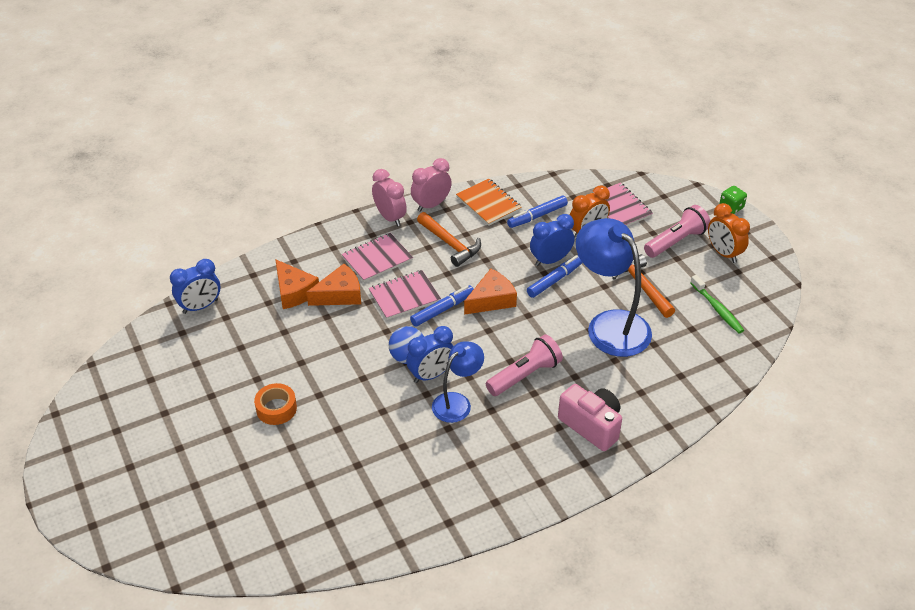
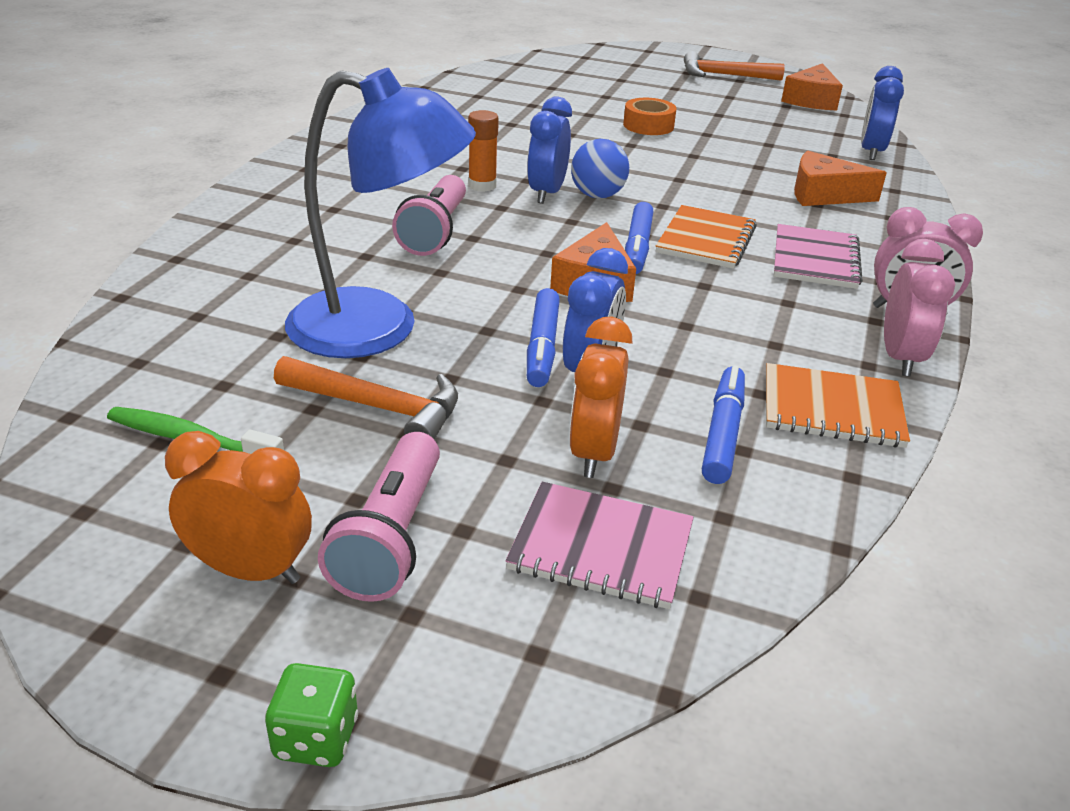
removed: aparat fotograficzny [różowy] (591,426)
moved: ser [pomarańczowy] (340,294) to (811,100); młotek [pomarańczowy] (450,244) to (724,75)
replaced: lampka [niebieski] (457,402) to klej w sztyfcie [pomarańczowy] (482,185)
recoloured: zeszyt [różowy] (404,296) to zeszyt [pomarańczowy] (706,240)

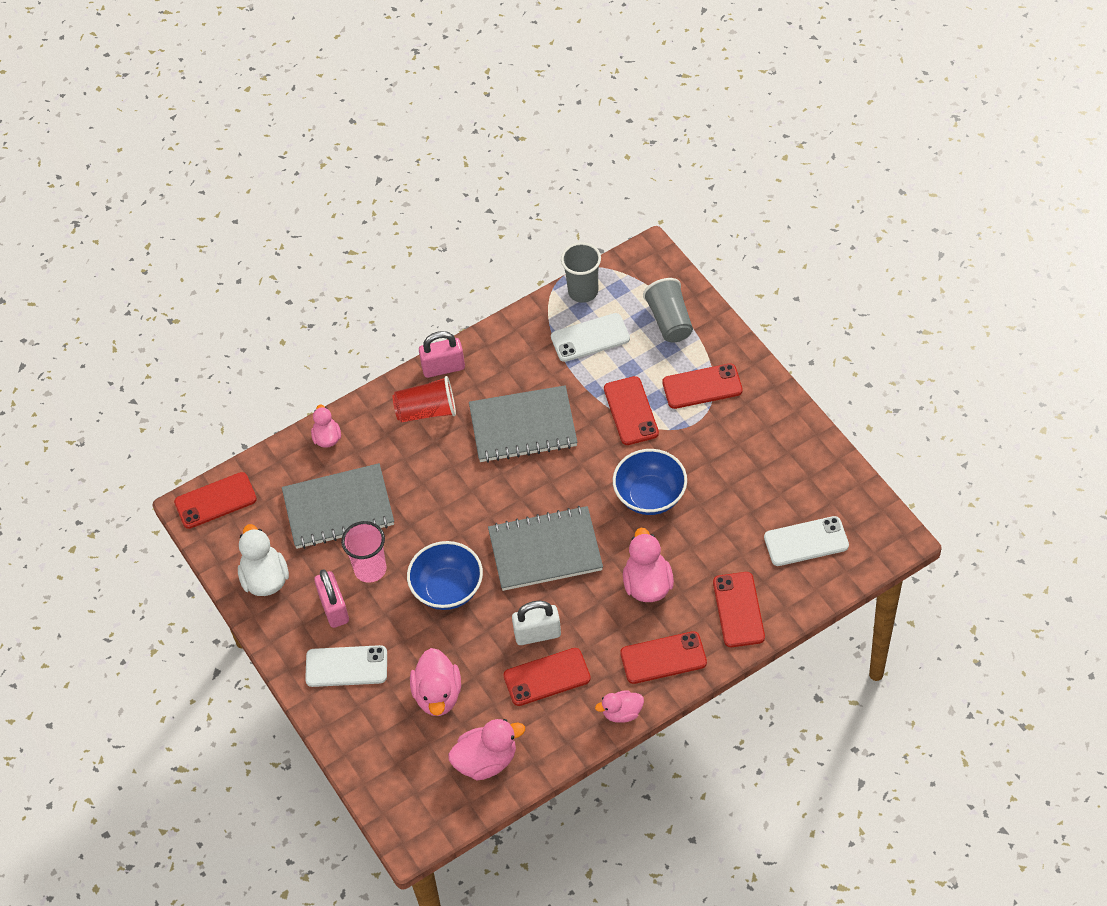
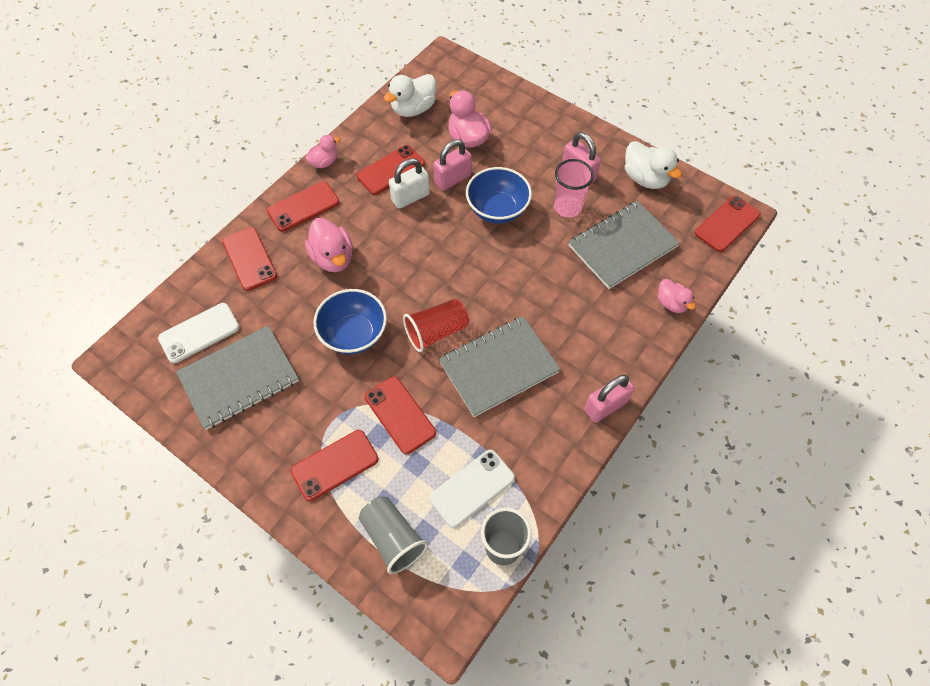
removed: telefon [biały] (346,666)
added: kłódka [różowy] (453,179)
moved: szklanka [czerwony] (426,411) to (436,332); zeszyt [szary] (545,550) to (239,378)
recoloured: kaczka [różowy] (486,761) to kaczka [biały] (413,109)

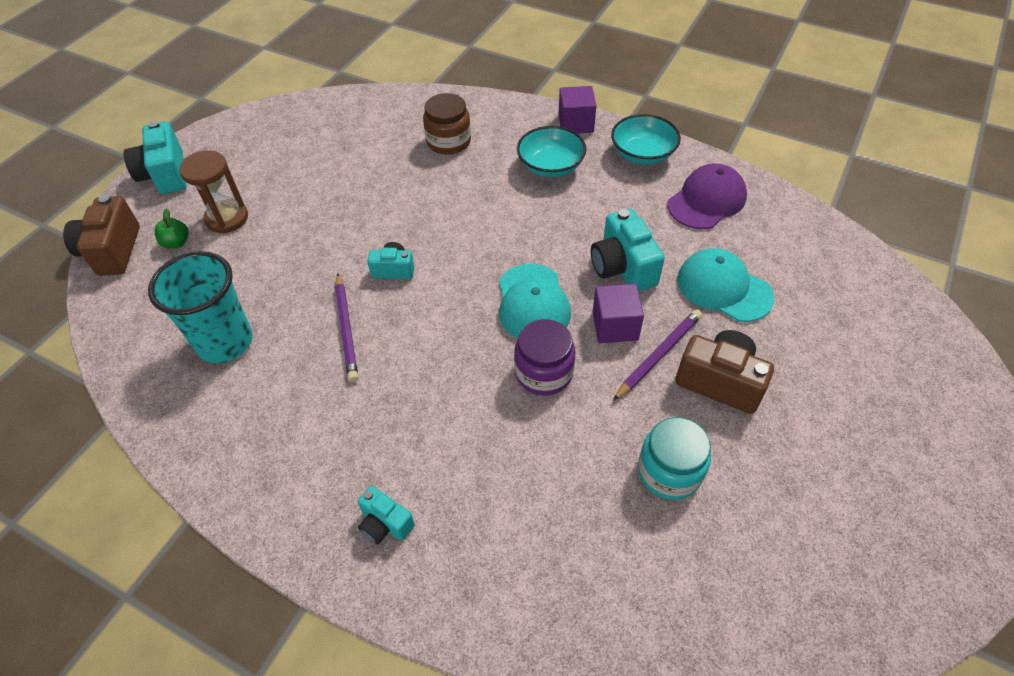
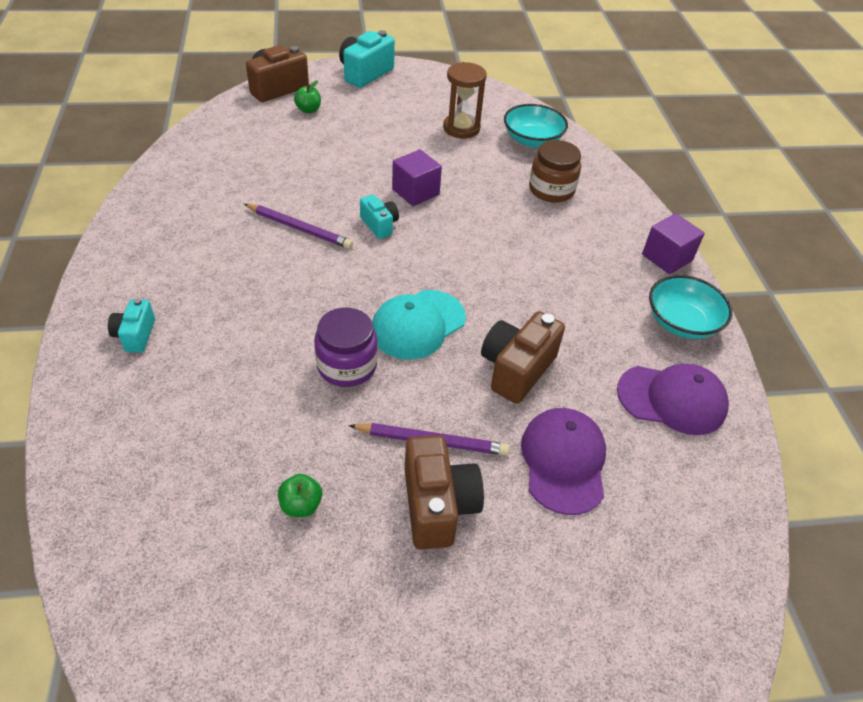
removed: szklanka [turkusowy] (225,342)
moved: klepsydra [brązowy] (227,218) to (461,128); miska [turkusowy] (550,166) to (532,140); sześcian [fioletowy] (615,326) to (415,192)
replaced: słoik [turkusowy] (669,471) to jabłko [zielony] (301,505)
recoloured: aparat fotograficzny [turkusowy] (623,267) to aparat fotograficzny [brązowy] (516,369); czapka [turkusowy] (723,288) to czapka [fioletowy] (563,461)
turned: ołówek [fioletowy] (346,329) = (299,228) 105 degrees counterclockwise

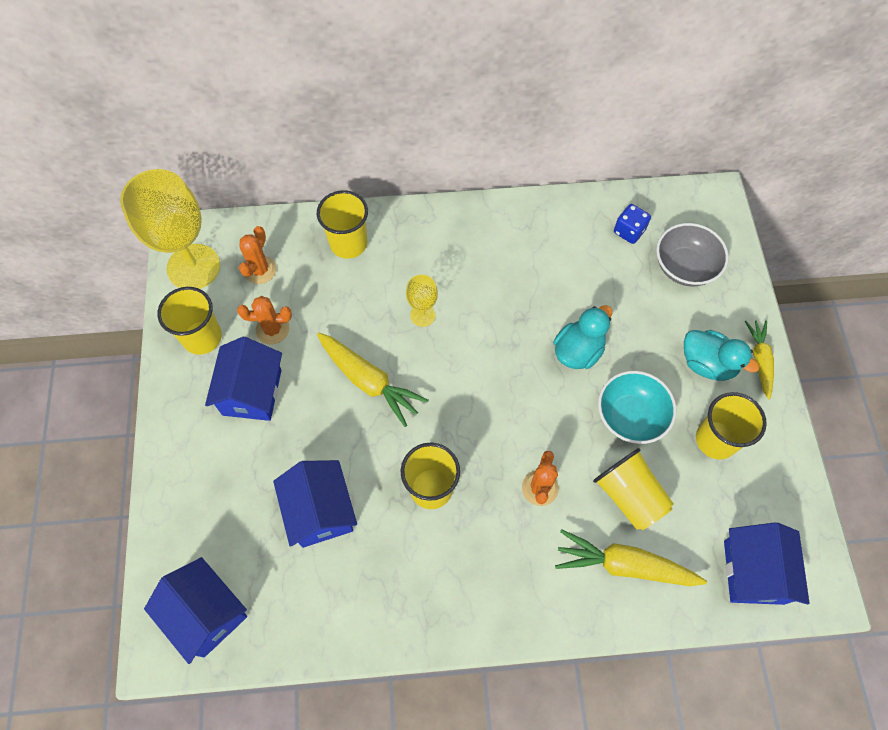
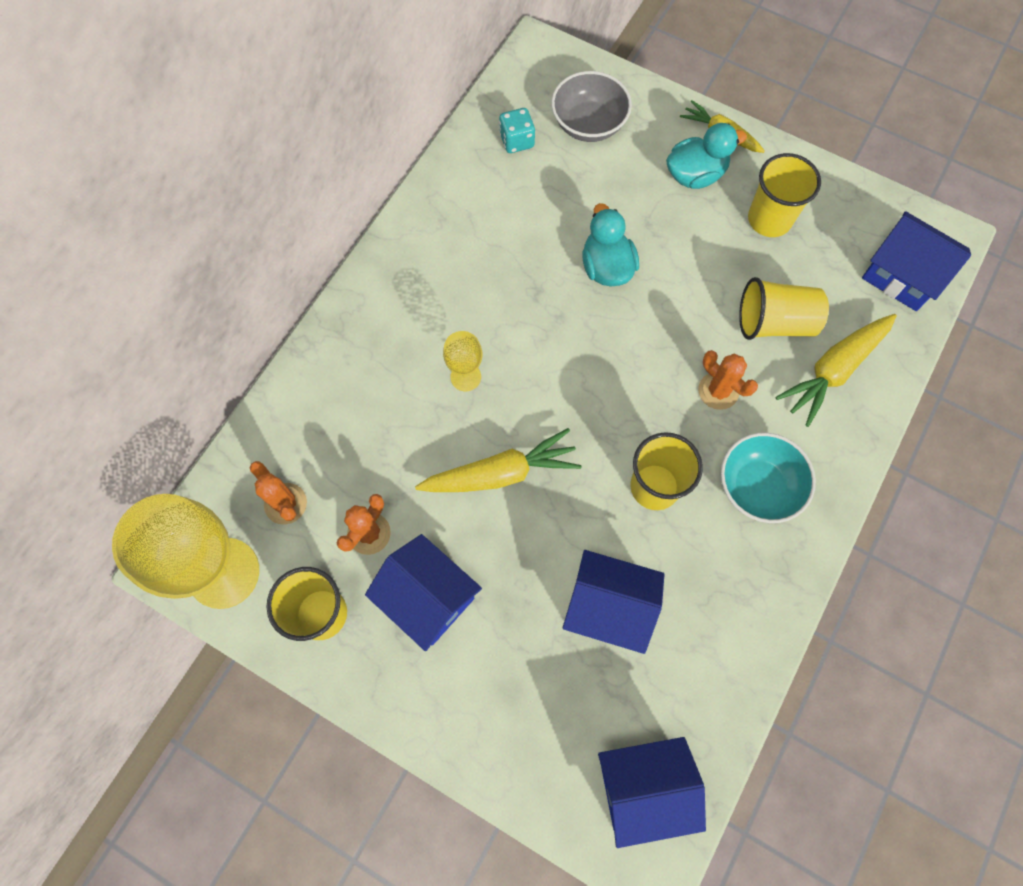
removed: szklanka [żółty] (348,243)
moved: miska [turkusowy] (630,416) to (758,486)
recoloured: kostka do gry [niebieski] (629,231) to kostka do gry [turkusowy] (516,141)

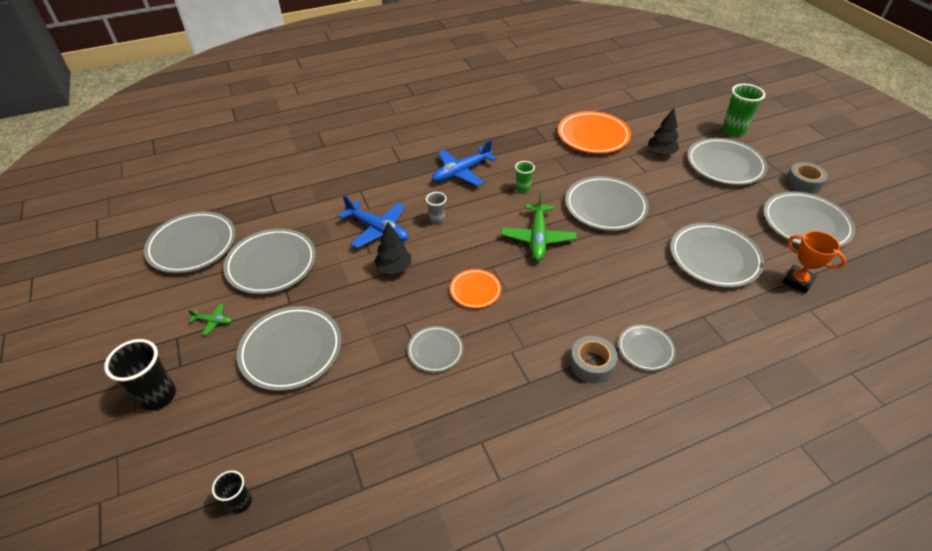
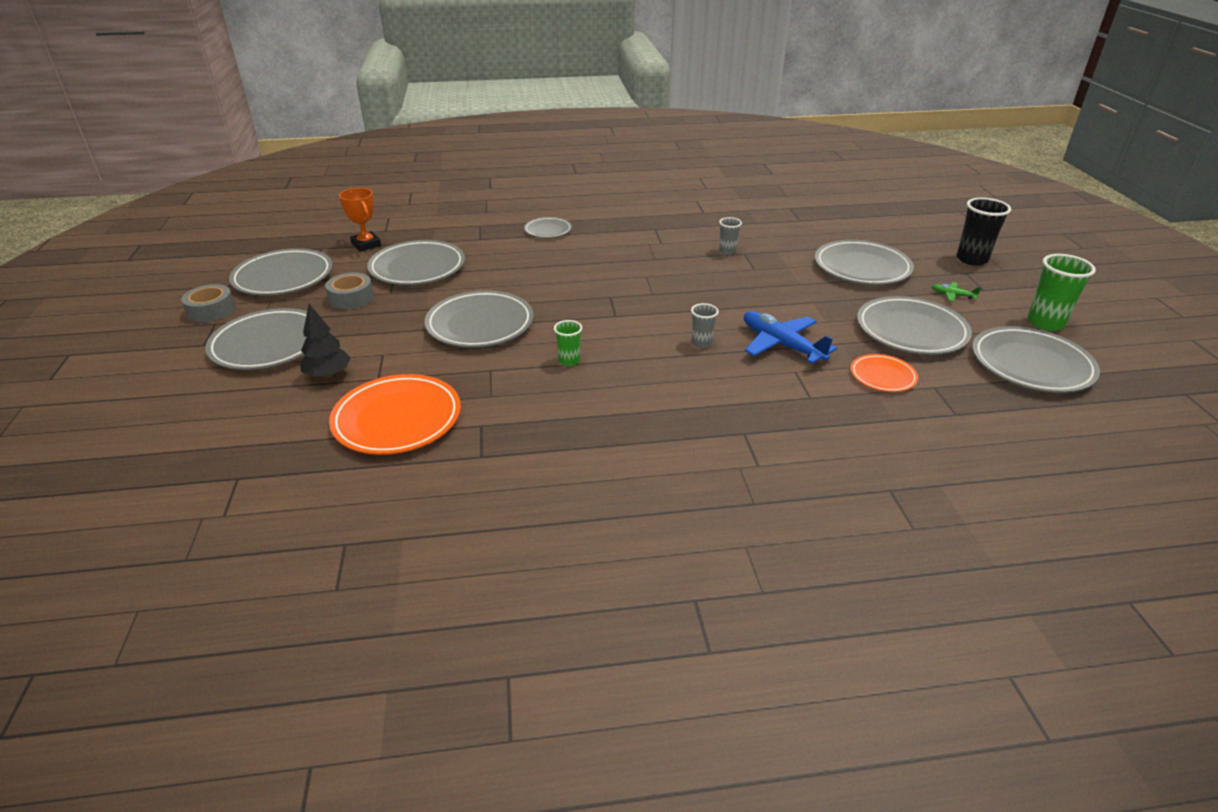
removed: szklanka [czarny] (240,502); drzewko [czarny] (394,268); samolot [niebieski] (461,172); samolot [zielony] (538,238)
moved: talerz [pomarańczowy] (475,290) to (882,376); taśma klejąca [szary] (591,364) to (351,298); szklanka [zielony] (733,130) to (1045,323)
replaced: talerz [szary] (435,351) to szklanka [szary] (727,251)

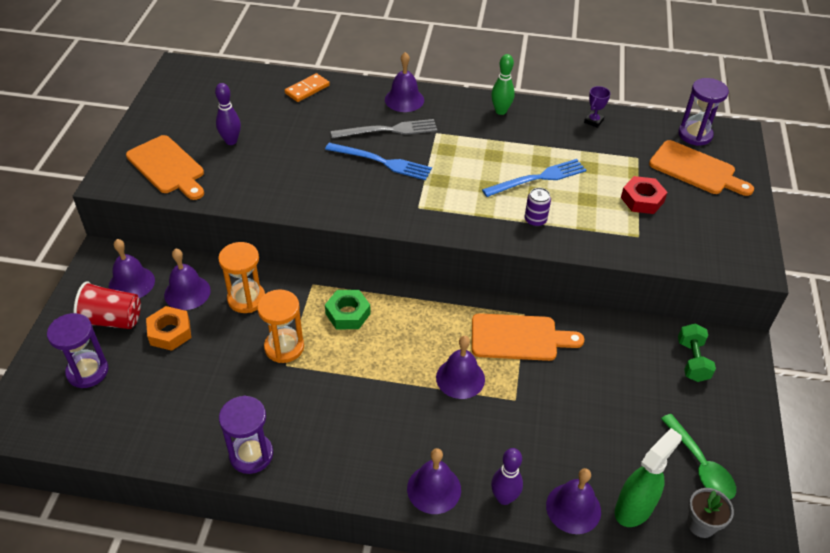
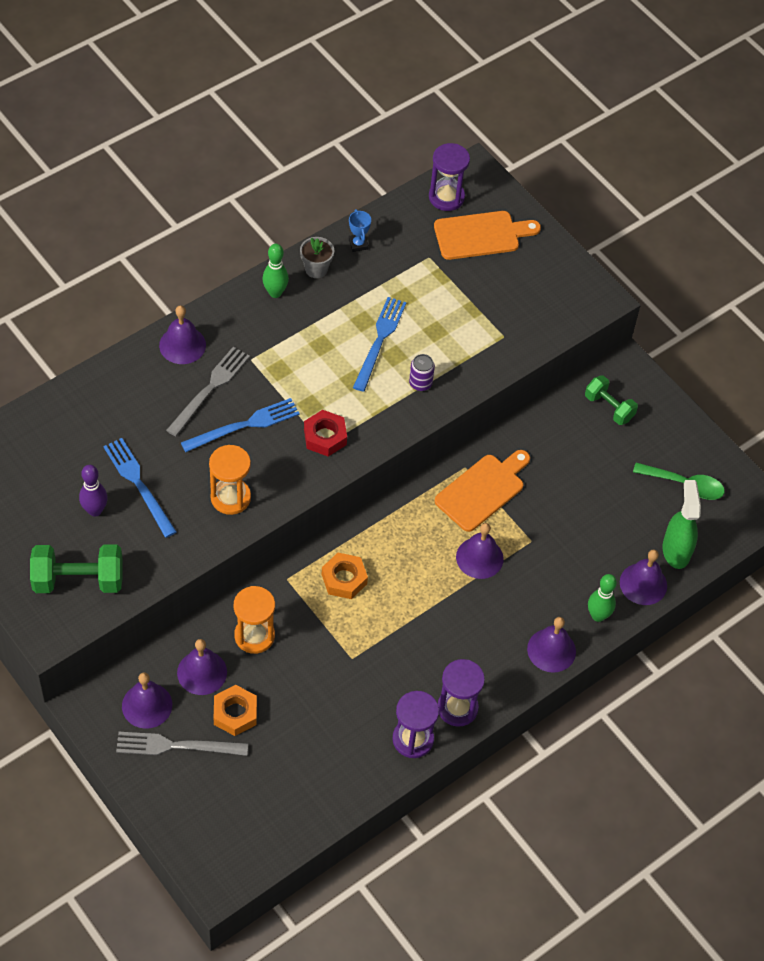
removed: kostka domina [pomarańczowy] (307,89)
added: widelec [niebieski] (139,484)
moved: klepsydra [fioletowy] (87,371) to (457,708); klepsydra [pomarańczowy] (284,347) to (230,497); nakrętka [czerwony] (642,200) to (325,437); doniczka [szary] (701,524) to (316,269)
replaced: szklanka [czerwony] (112,320) to widelec [szary] (176,746); deska do krojenia [pomarańczowy] (167,167) to hantel [zielony] (78,580)
recoloured: nakrętka [zielony] (348,314) to nakrętka [pomarańczowy] (344,579); kręgiel [fioletowy] (504,498) to kręgiel [zielony] (598,615); puchar [fioletowy] (593,121) to puchar [niebieski] (358,244)

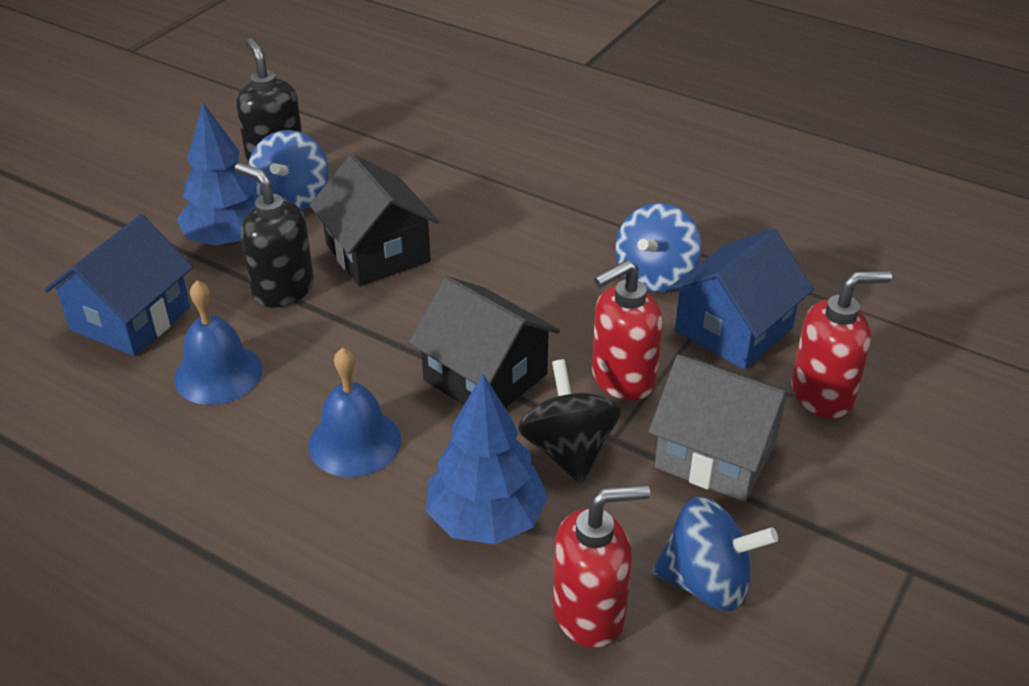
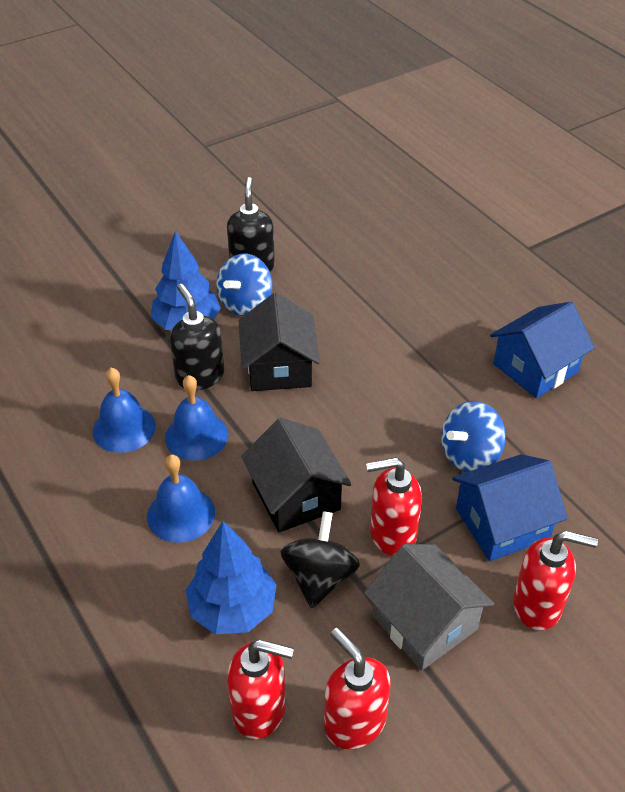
added: dzwonek [niebieski] (196,436)
moved: domek [niebieski] (130,318) to (535,368)
replaced: bączek [niebieski] (706,582) to dozownik mydła [czerwony] (354,722)

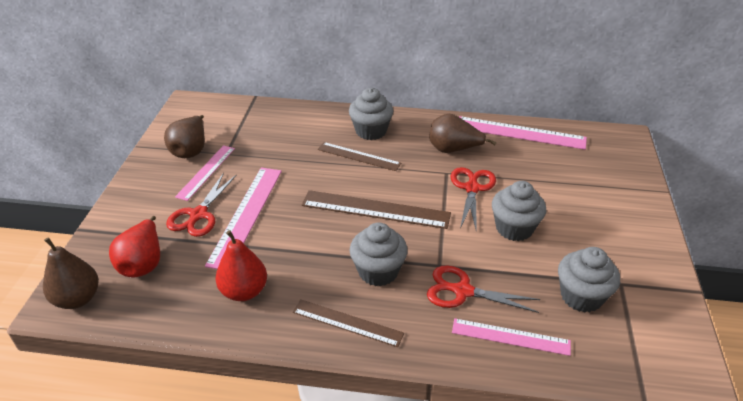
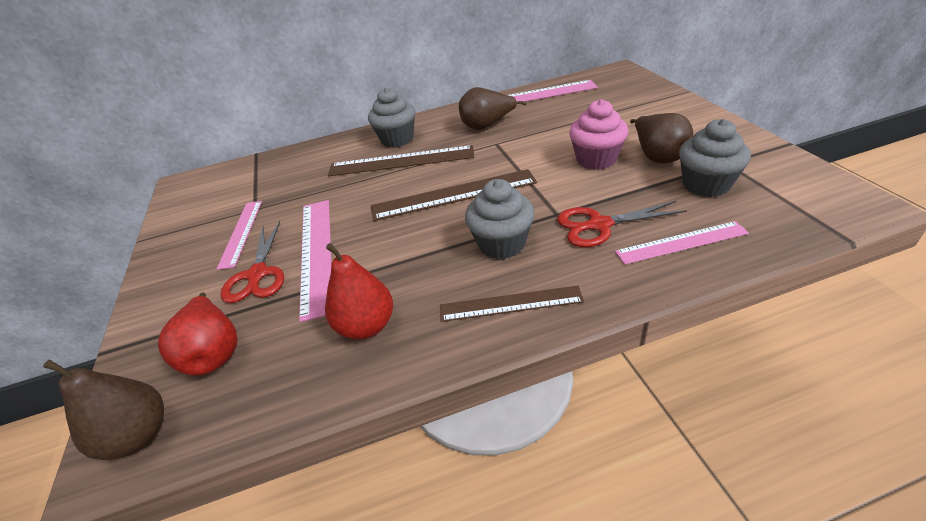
removed: nożyczki [czerwony] (472,188)
moved: gruszka [brązowy] (190,150) to (657,156)
recoloured: muffinka [szary] (514,228) to muffinka [różowy] (596,159)
resized: linijka [brązowy] (358,156) = (401,161) x1.56

